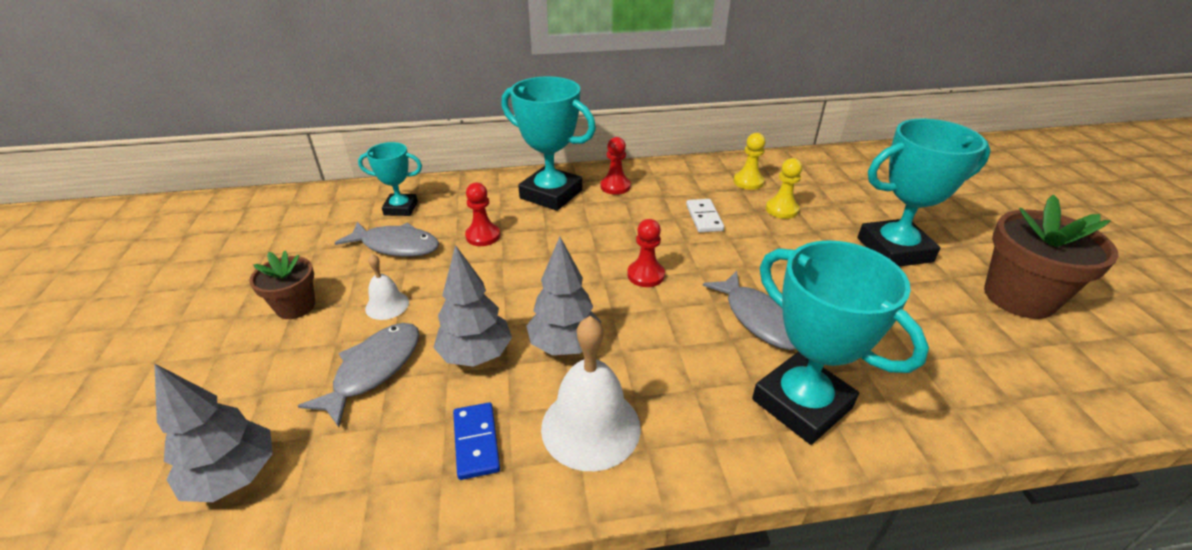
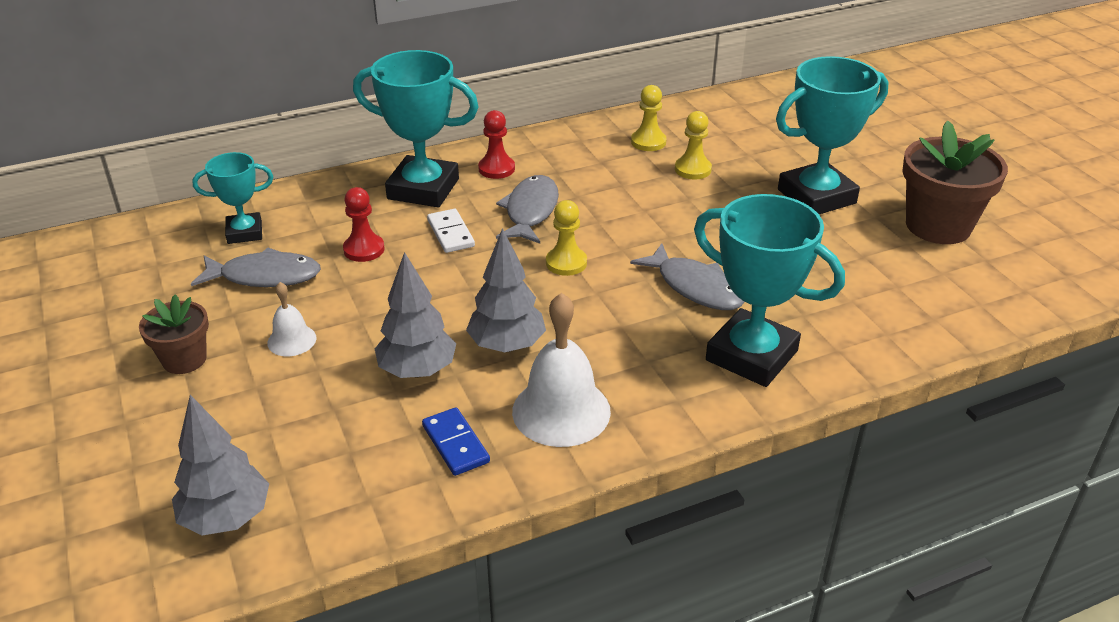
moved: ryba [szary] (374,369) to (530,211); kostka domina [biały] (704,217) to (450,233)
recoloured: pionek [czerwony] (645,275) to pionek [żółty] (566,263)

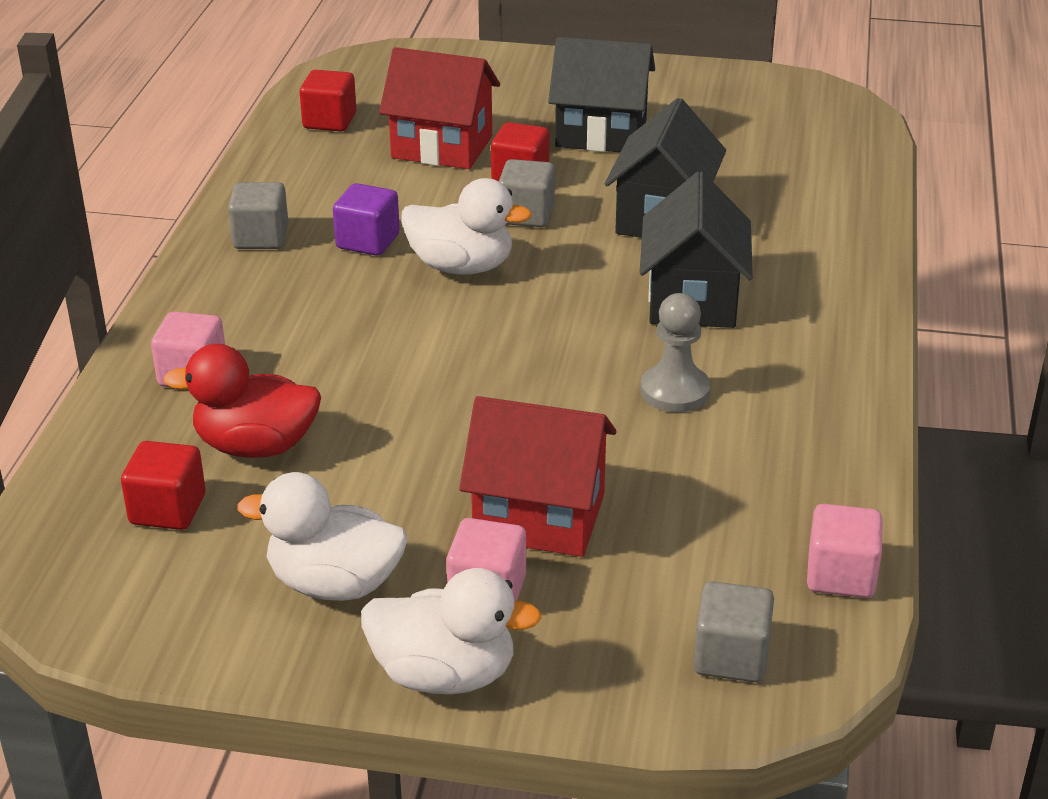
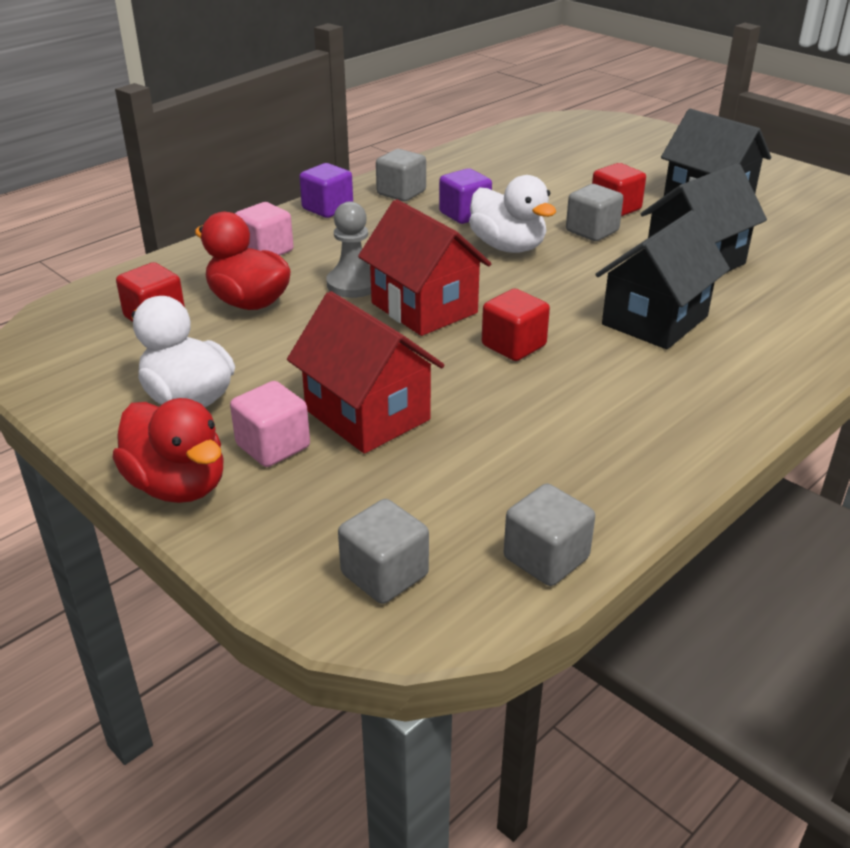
added: sześcian [fioletowy] (327,208)
moved: sześcian [czerwony] (329,121) to (513,345); domek [czerwony] (442,147) to (424,308); pionek [szary] (675,391) to (353,284)
recoloured: kaczka [biały] (444,674) to kaczka [czerwony] (178,486); sześcian [różowy] (841,575) to sześcian [szary] (546,558)

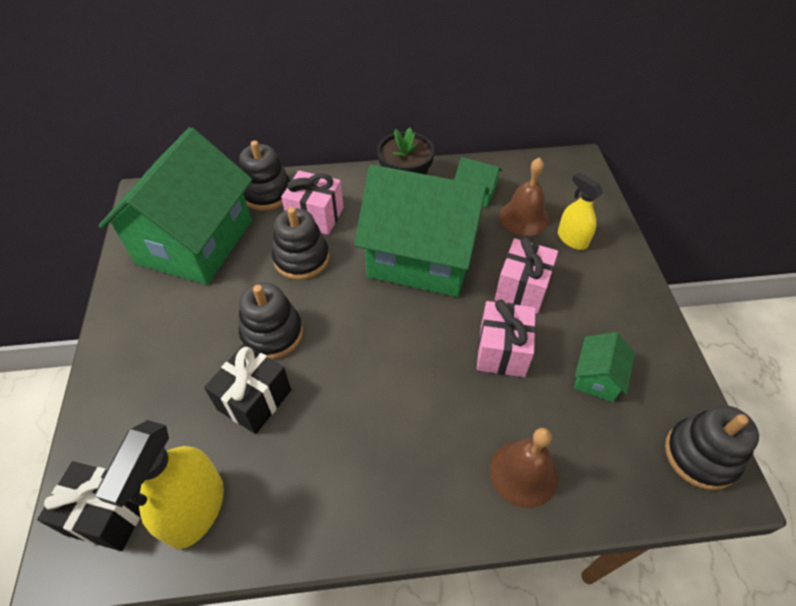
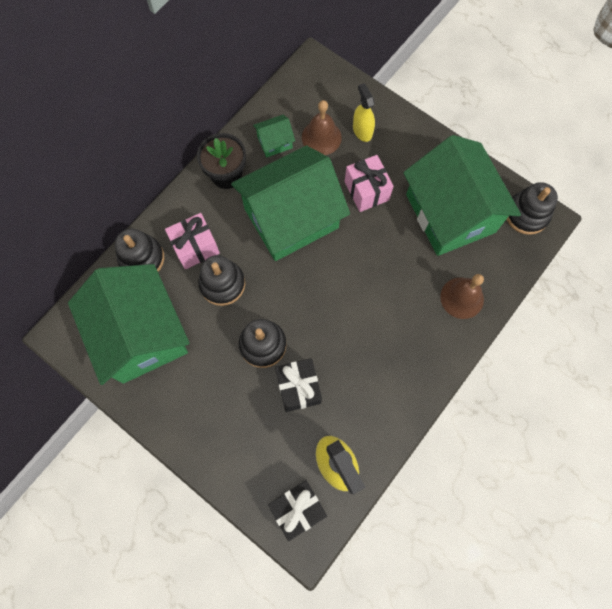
removed: prezent [różowy] (502,351)
turned: spryskiwacz [żółty] (572,239) = (362,131) 60 degrees clockwise
resized: domek [zielony] (597,377) = (450,213) x2.47

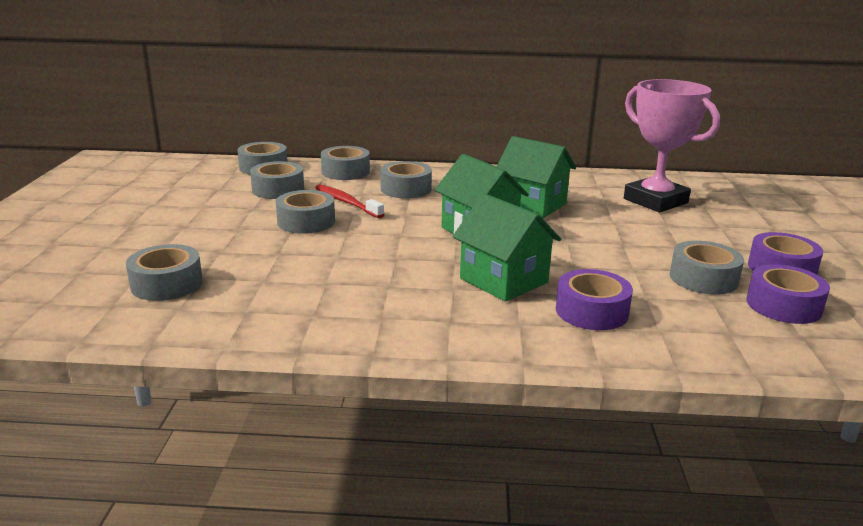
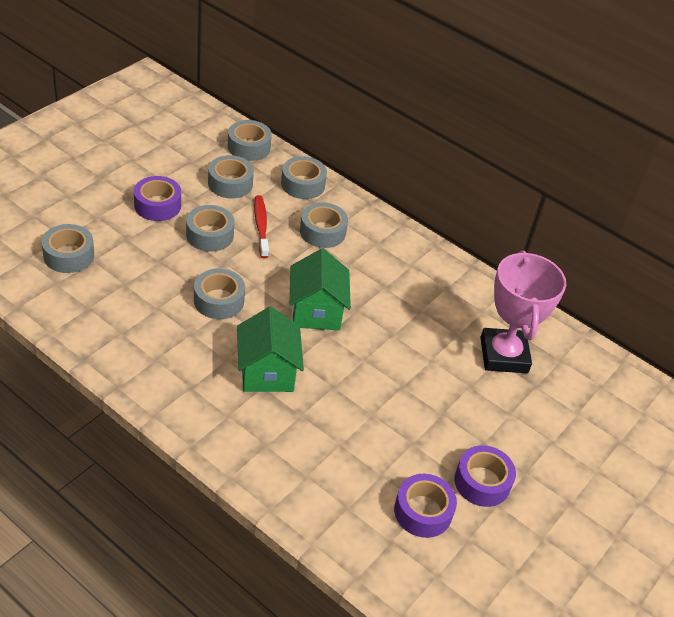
removed: domek [zielony] (532,205)
moved: taśma klejąca [fioletowy] (591,311) to (157,205); taśma klejąca [szary] (703,278) to (219,300)

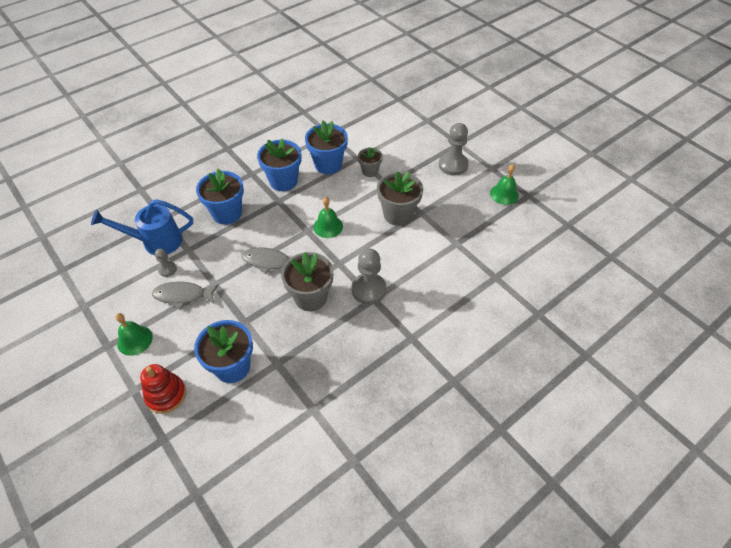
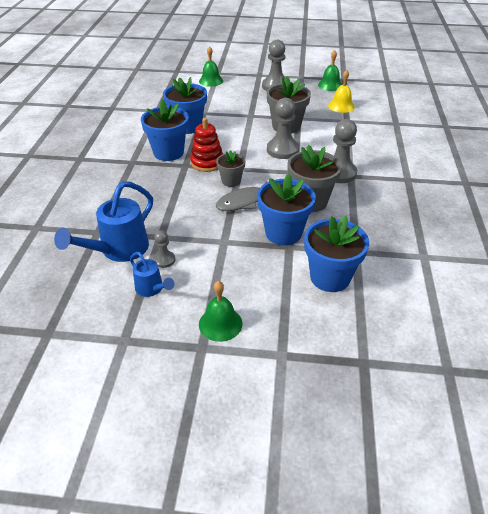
removed: ryba [szary] (183,295)
added: konewka [niebieski] (151,289); pionek [szary] (282,150); dzwonek [żółty] (341,106)
moved: zabawka nakładanka [czerwony] (166,395) to (207,162); doniczka [niebieski] (227,213) to (283,233); dzwonek [zielony] (328,226) to (211,81); doniczka [szary] (370,171) to (231,181)

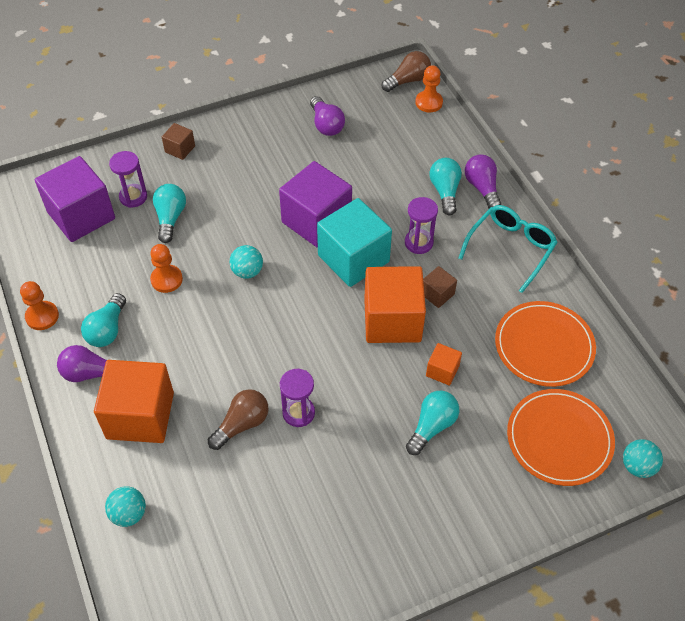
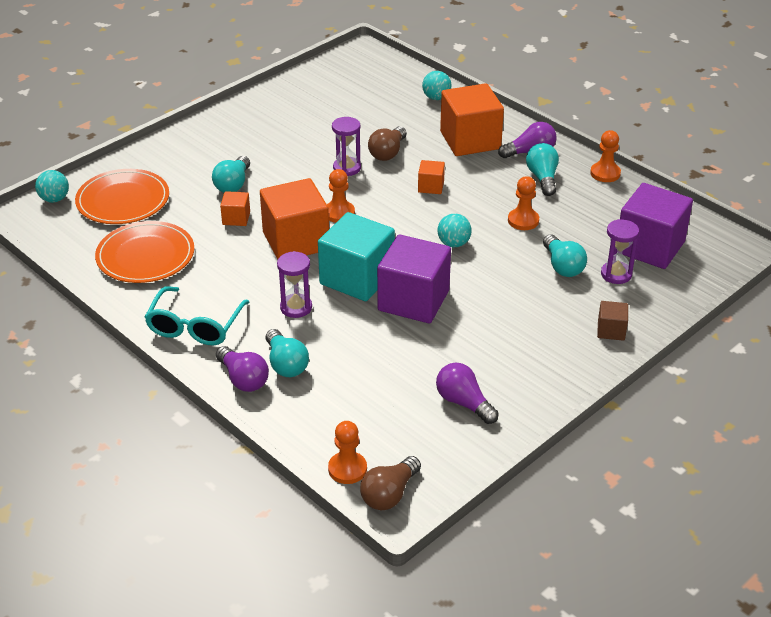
removed: sześcian [brązowy] (437,294)
added: pionek [pomarańczowy] (339,213); sześcian [pomarańczowy] (431,187)

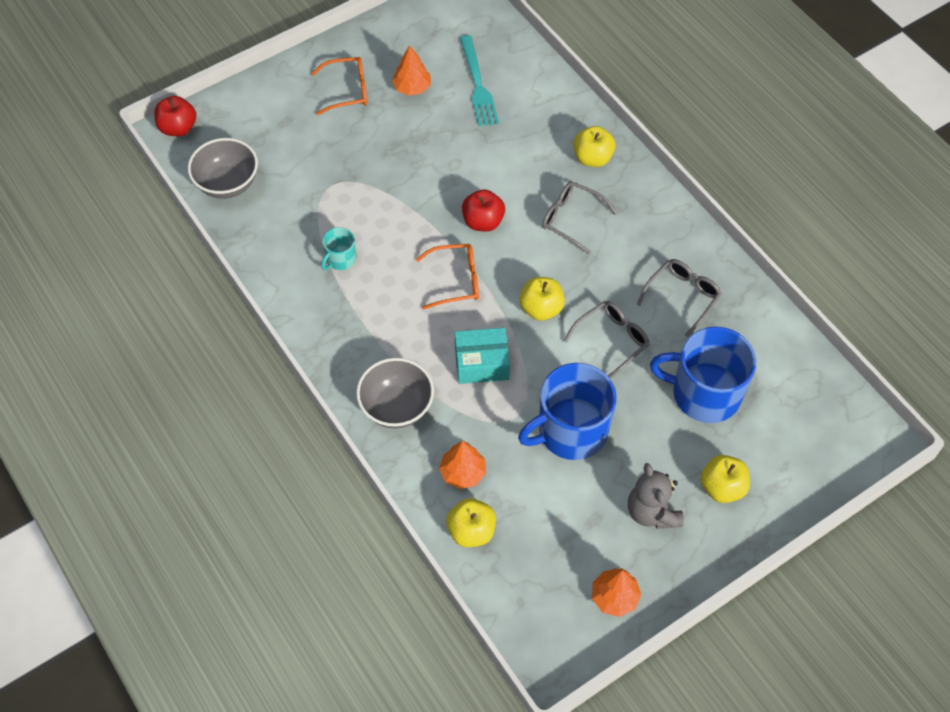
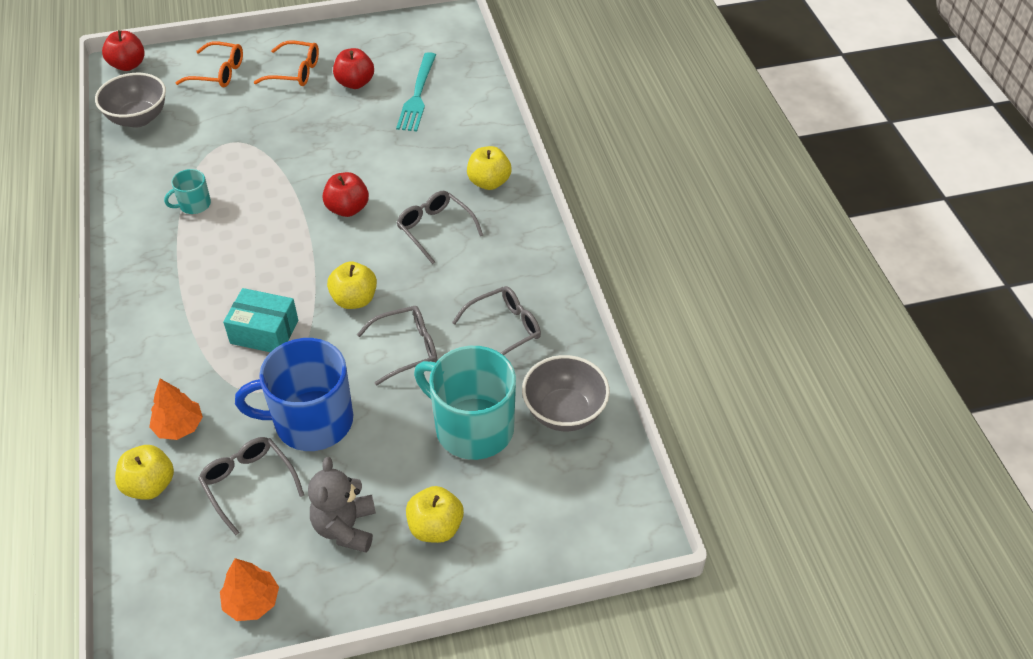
added: okulary [szary] (248,483)
moved: miska [szary] (397,407) to (564,412); okulary [pomarańczowy] (456,281) to (218,73)
replaced: drzewko [pomarańczowy] (412,87) to jabłko [czerwony] (355,83)
recoloured: kubek [niebieski] (704,393) to kubek [turkusowy] (472,427)

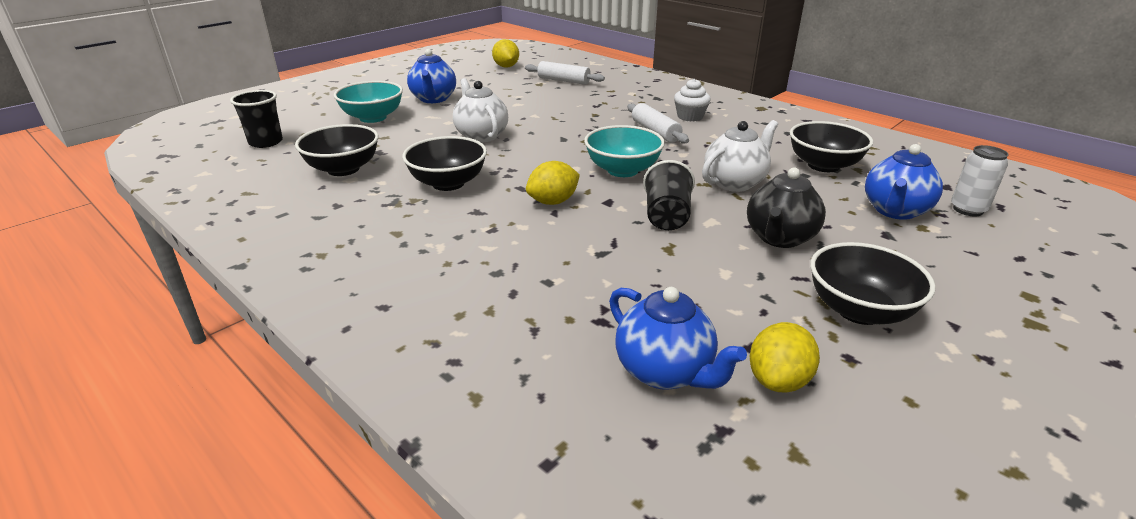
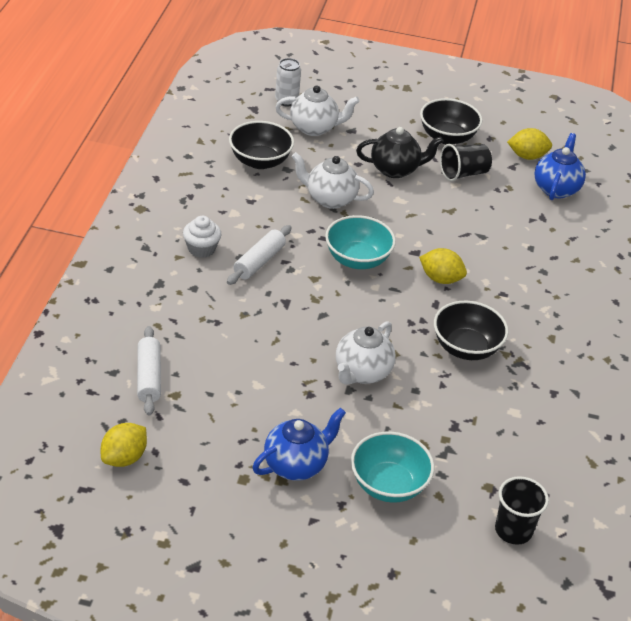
removed: miska [czarny] (343,169)
moved: szklanka [czarny] (666,217) to (463,173)
recoloured: imbryk [niebieski] (895,211) to imbryk [biały] (314,128)

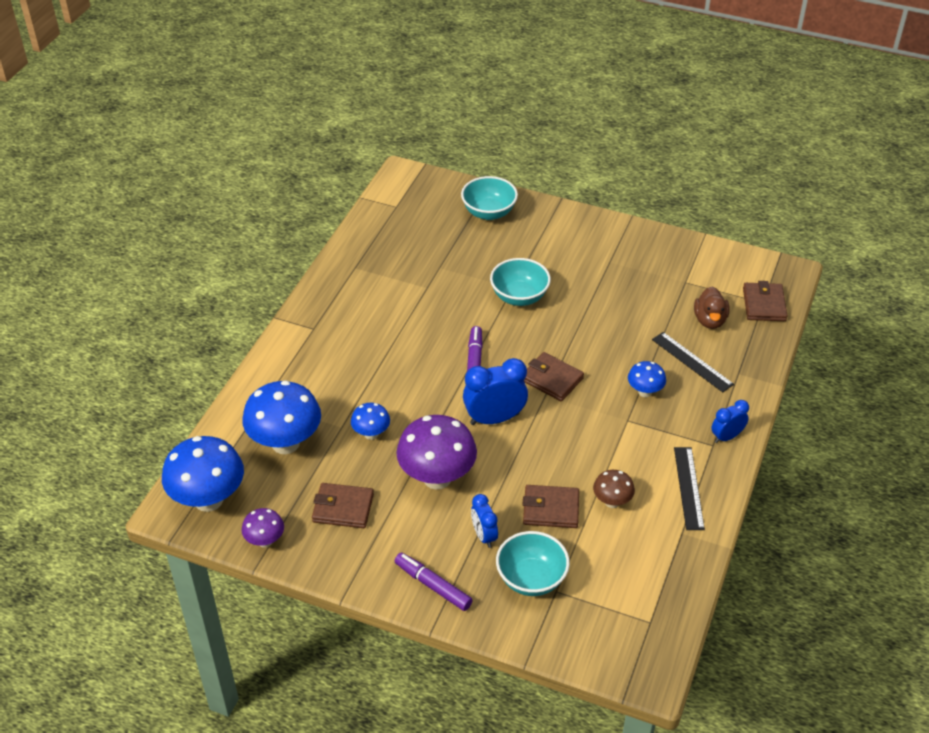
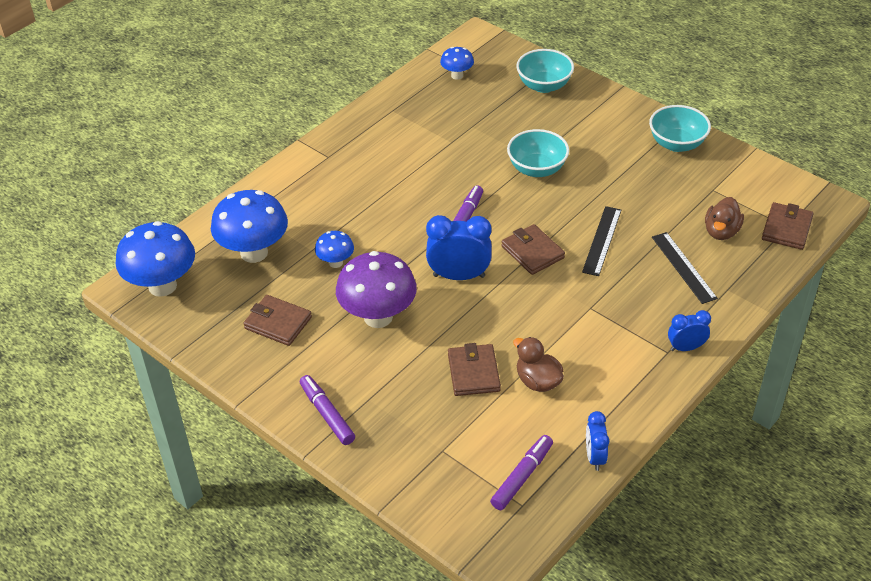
removed: grzyb [fioletowy] (265,541)
added: flamaster [fioletowy] (522,476)
moved: budzik [niebieski] (484,536) to (594,457); miska [turkusowy] (531,578) to (676,144); grzyb [niebieski] (645,392) to (457,75); linijka [czarny] (688,488) to (601,240)
replaced: grzyb [brązowy] (612,502) to kaczka [brązowy] (538,381)
turned: portfel [brązowy] (550,509) = (473,372) 60 degrees clockwise

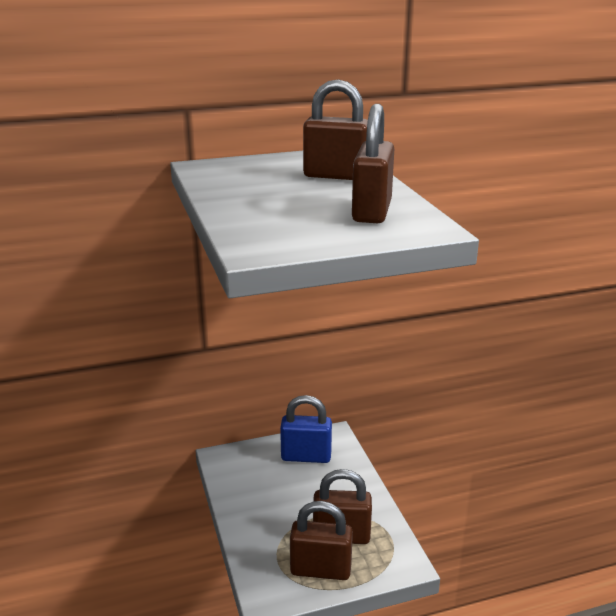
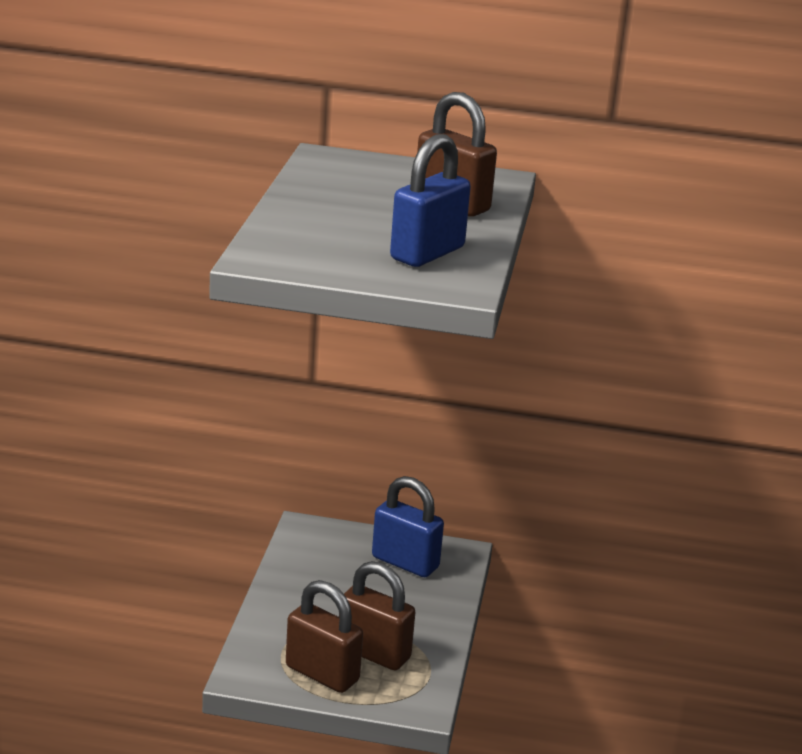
recoloured: kłódka [brązowy] (371,212) to kłódka [niebieski] (427,253)

